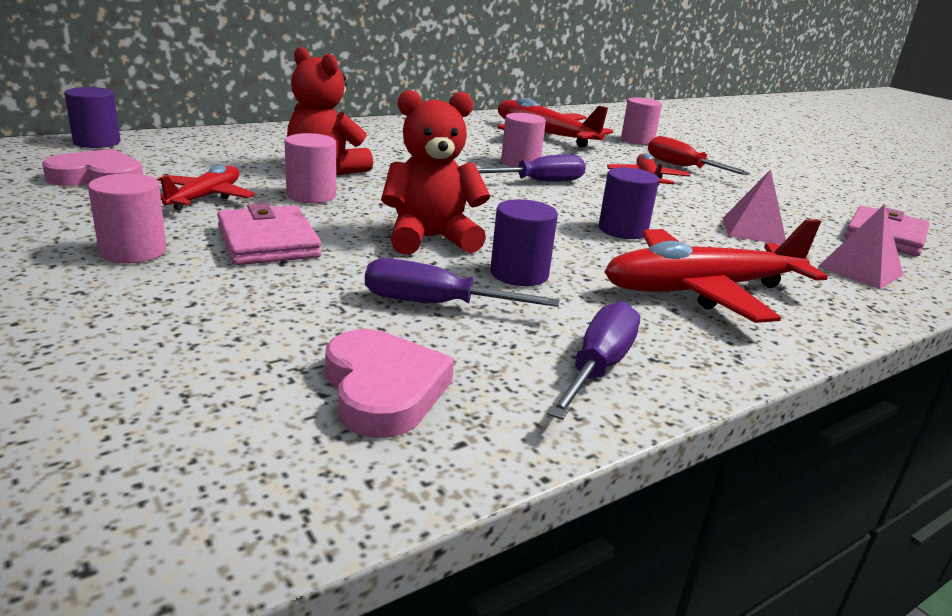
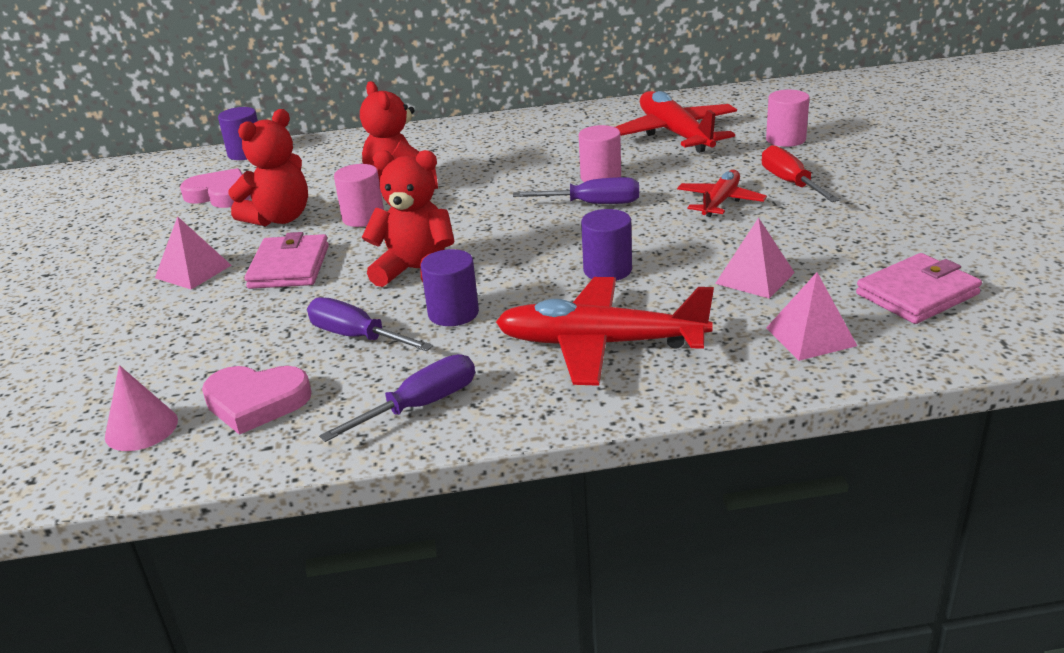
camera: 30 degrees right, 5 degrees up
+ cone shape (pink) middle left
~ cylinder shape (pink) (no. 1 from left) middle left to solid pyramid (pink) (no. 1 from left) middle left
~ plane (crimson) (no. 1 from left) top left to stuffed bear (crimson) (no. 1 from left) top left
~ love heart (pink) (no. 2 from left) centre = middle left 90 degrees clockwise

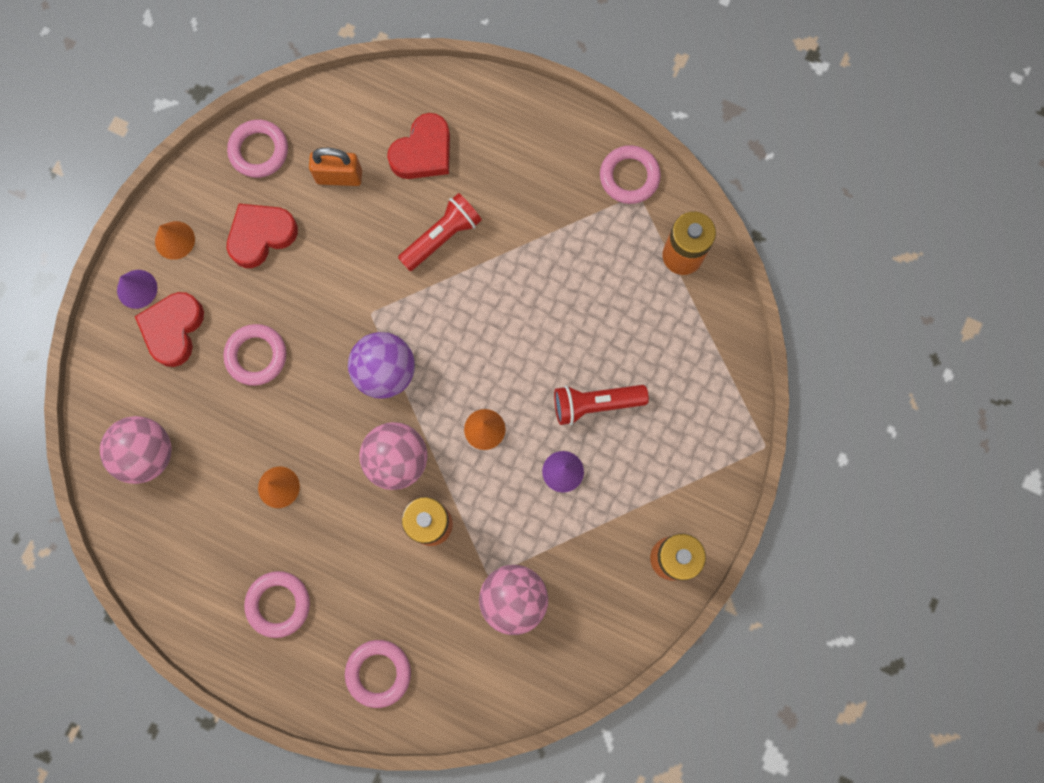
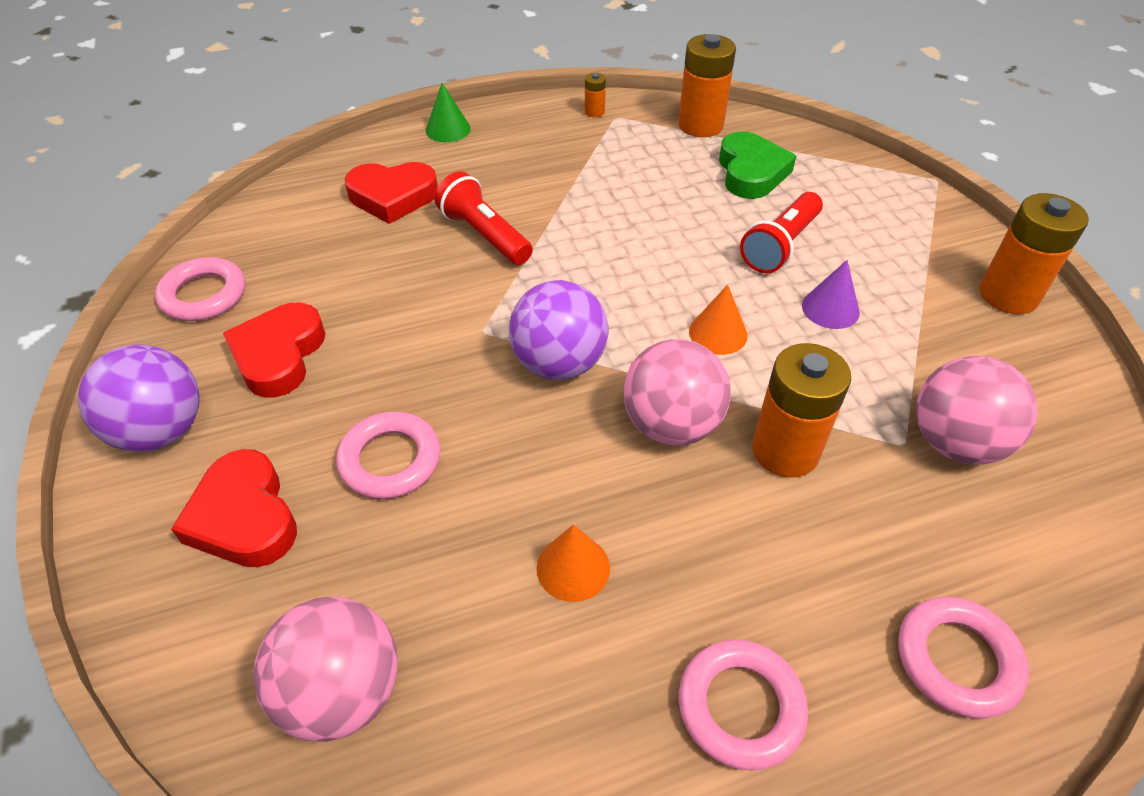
camera: 45 degrees left, 30 degrees down
- cone shape (violet) (no. 1 from left) middle left
- lock (bright orange) top left
+ cone shape (emerald) top centre
+ love heart (emerald) top centre
~ cone shape (bright orange) (no. 1 from left) top left to ball (violet) (no. 1 from left) middle left
~ ring (pink) (no. 5 from left) top centre to power cell (bright orange) (no. 1 from left) top centre
~ love heart (crimson) (no. 3 from left) top centre = top centre 90 degrees clockwise
~ torch (crimson) (no. 1 from left) top centre = top centre 45 degrees counterclockwise

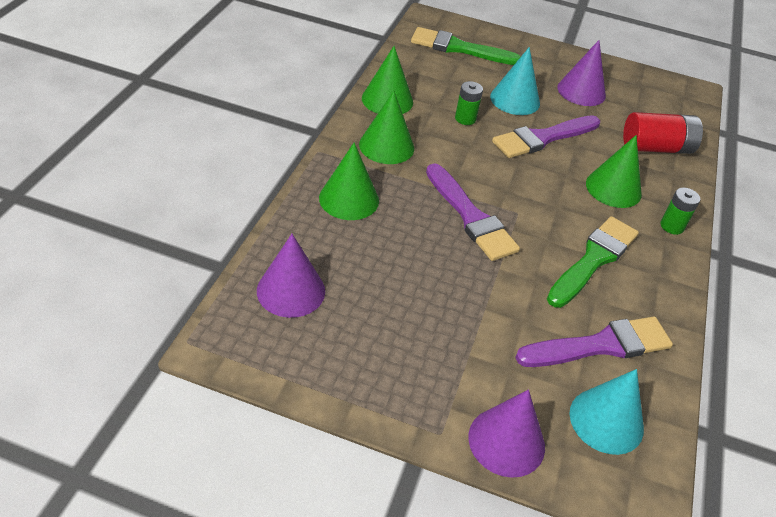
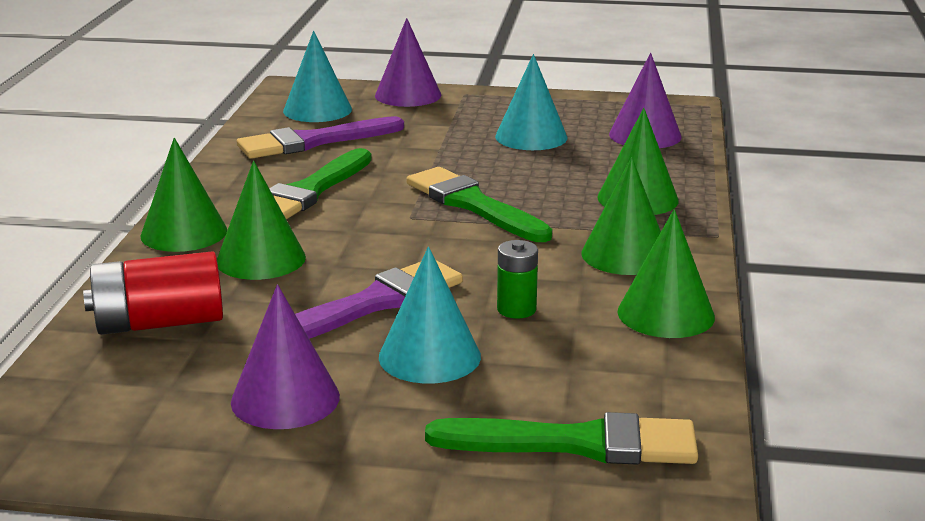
camera: 175 degrees right, 20 degrees down
+ cone shape (turquoise) (no. 3 from left) top centre
~ power cell (emerald) (no. 2 from left) middle right to cone shape (emerald) (no. 1 from left) middle left
~ brush (violet) (no. 1 from left) centre to brush (emerald) (no. 2 from left) centre

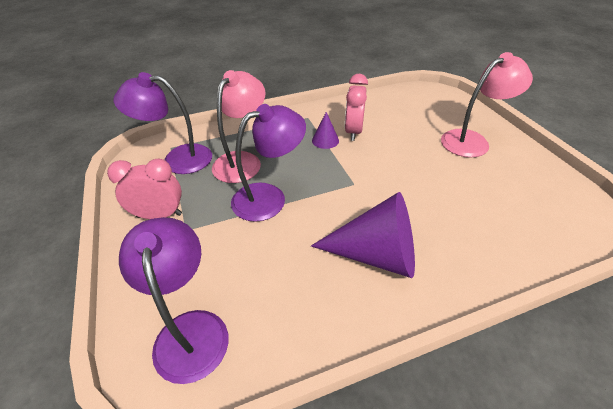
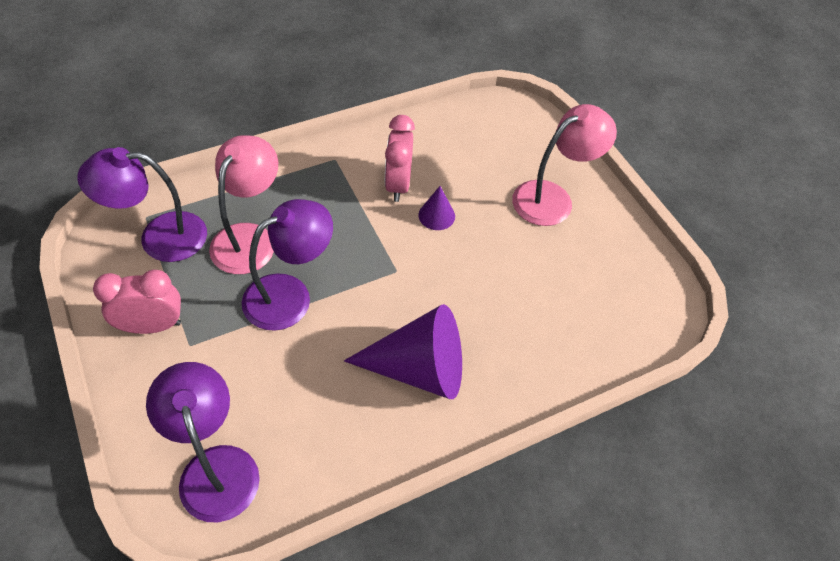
camera: 10 degrees left, 10 degrees up
~ cone shape (violet) (no. 1 from left in the first image) top centre to cone shape (violet) (no. 2 from left) centre

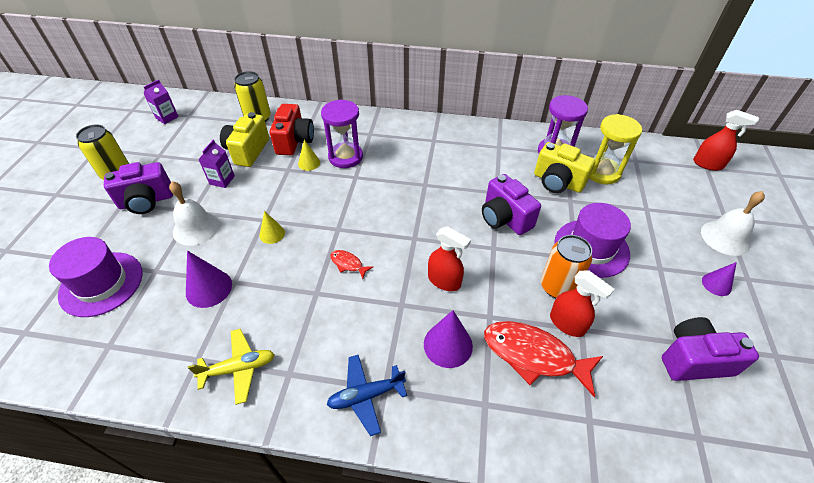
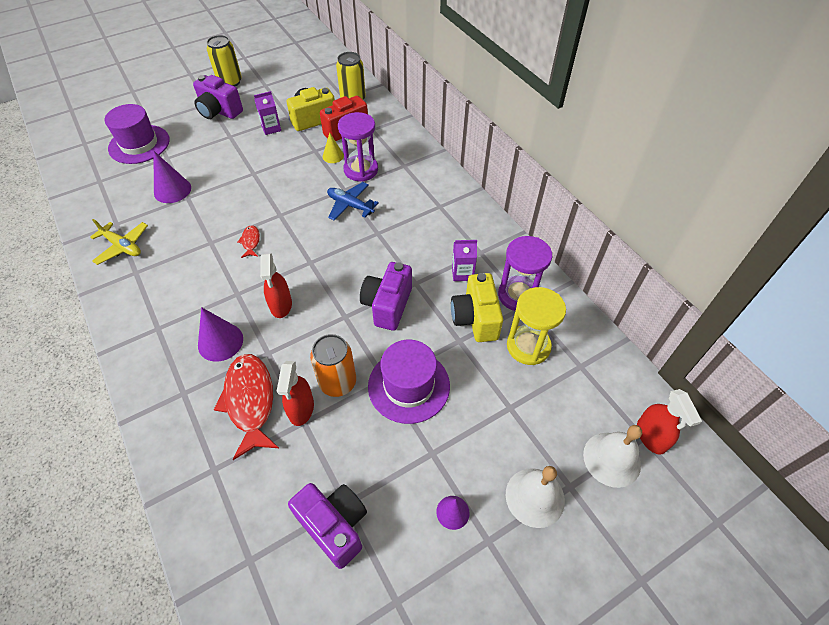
camera: 50 degrees right, 5 degrees up
- cone shape (yellow) (no. 1 from left) centre
~ milk carton (violet) (no. 1 from left in the first image) top left to milk carton (violet) (no. 2 from left) centre
~ bell (white) (no. 1 from left in the first image) middle left to bell (white) (no. 2 from left) bottom right
~ plane (royal blue) bottom centre to top centre

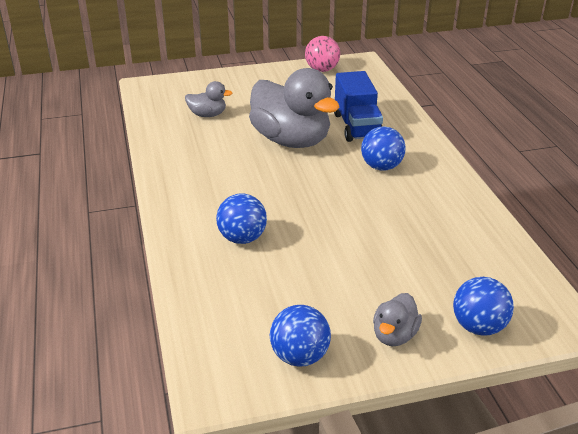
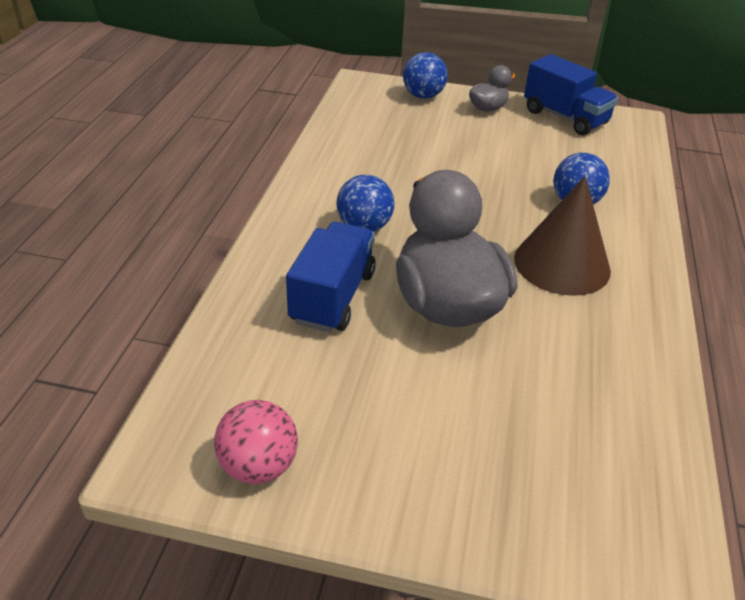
camera: 155 degrees left, 5 degrees up
- toy duck (grey) (no. 1 from left) top centre
+ cone shape (dark brown) middle right
~ ball (royal blue) (no. 2 from left) bottom centre to lorry (royal blue) (no. 2 from left) top right

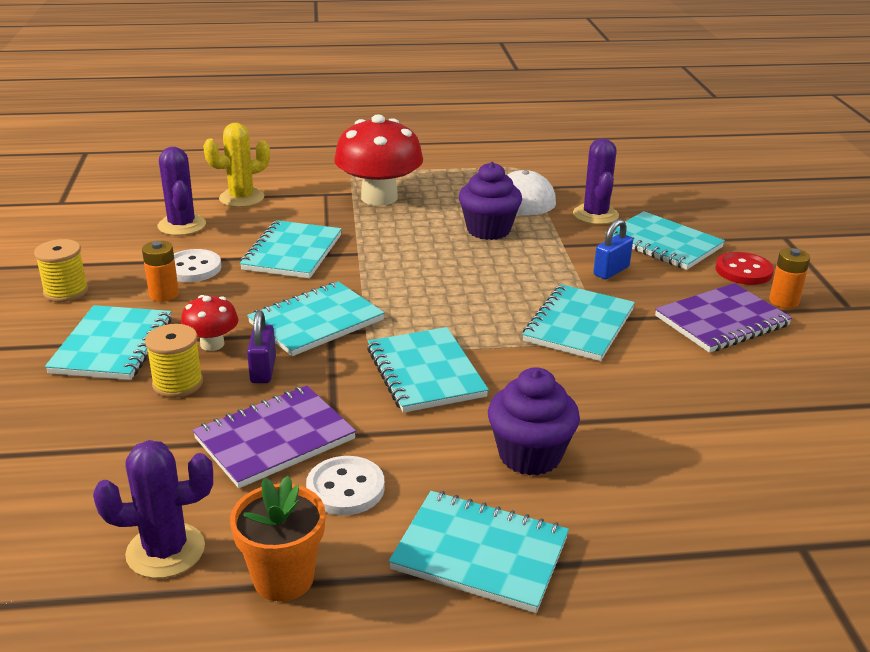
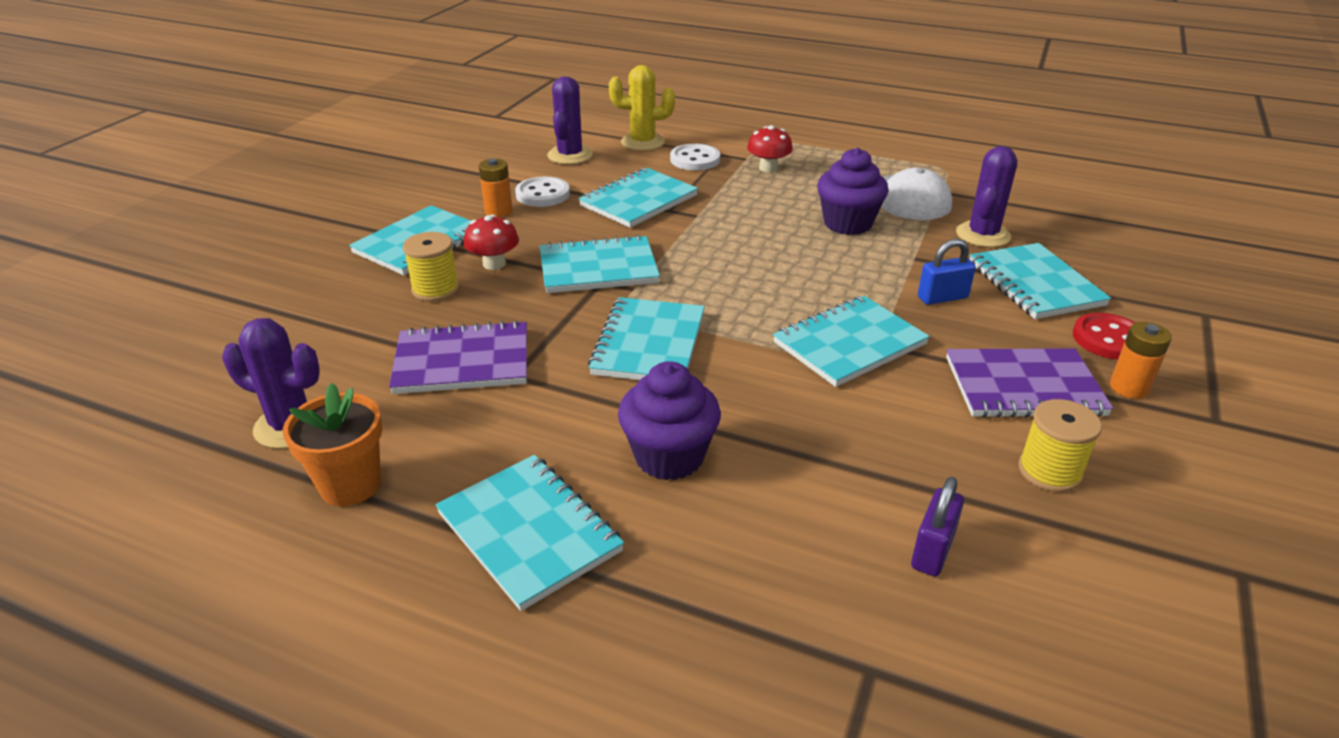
camera: 30 degrees right, 5 degrees up
~ bobbin (yellow) (no. 1 from left in the first image) middle left to bobbin (yellow) (no. 2 from left) middle right
~ lock (violet) middle left to bottom right
~ sewing button (white) (no. 2 from left) bottom centre to top centre
~ mushroom (crimson) (no. 2 from left) top centre = top centre x0.49

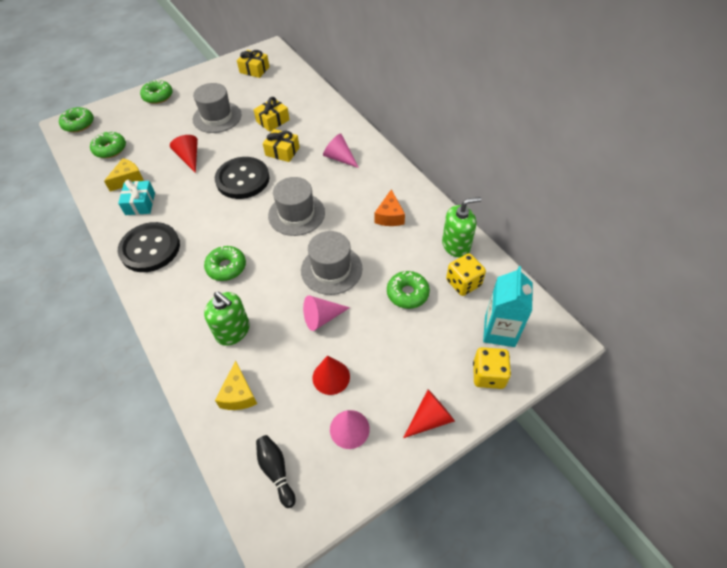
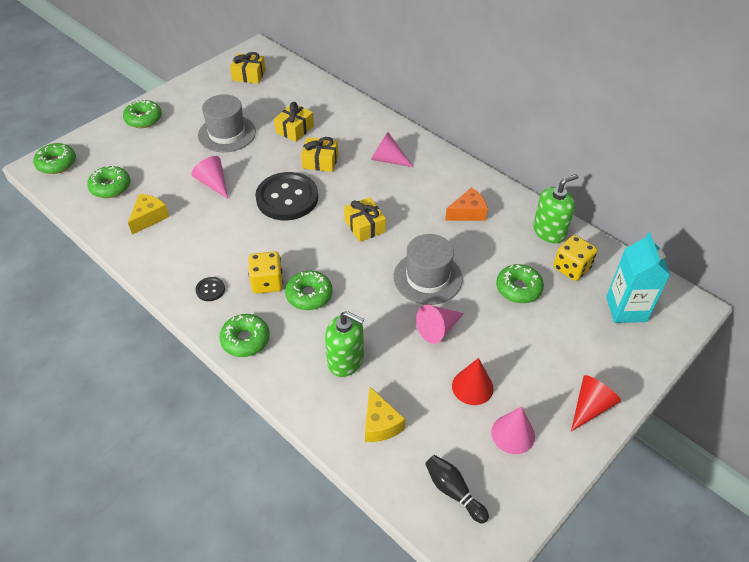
camera: 15 degrees left, 5 degrees down
- gift (turquoise) middle left
+ doughnut (emerald) (no. 4 from left) middle left
~ die (yellow) (no. 2 from left in the first image) middle right to die (yellow) (no. 1 from left) centre
~ hat (grey) (no. 2 from left) centre to gift (yellow) (no. 4 from left) centre
~ cone shape (crimson) (no. 1 from left) top left to cone shape (pink) (no. 1 from left) top left
~ cheese (bright orange) centre = centre 105 degrees counterclockwise
~ sewing button (ebony) (no. 1 from left) middle left = middle left x0.42

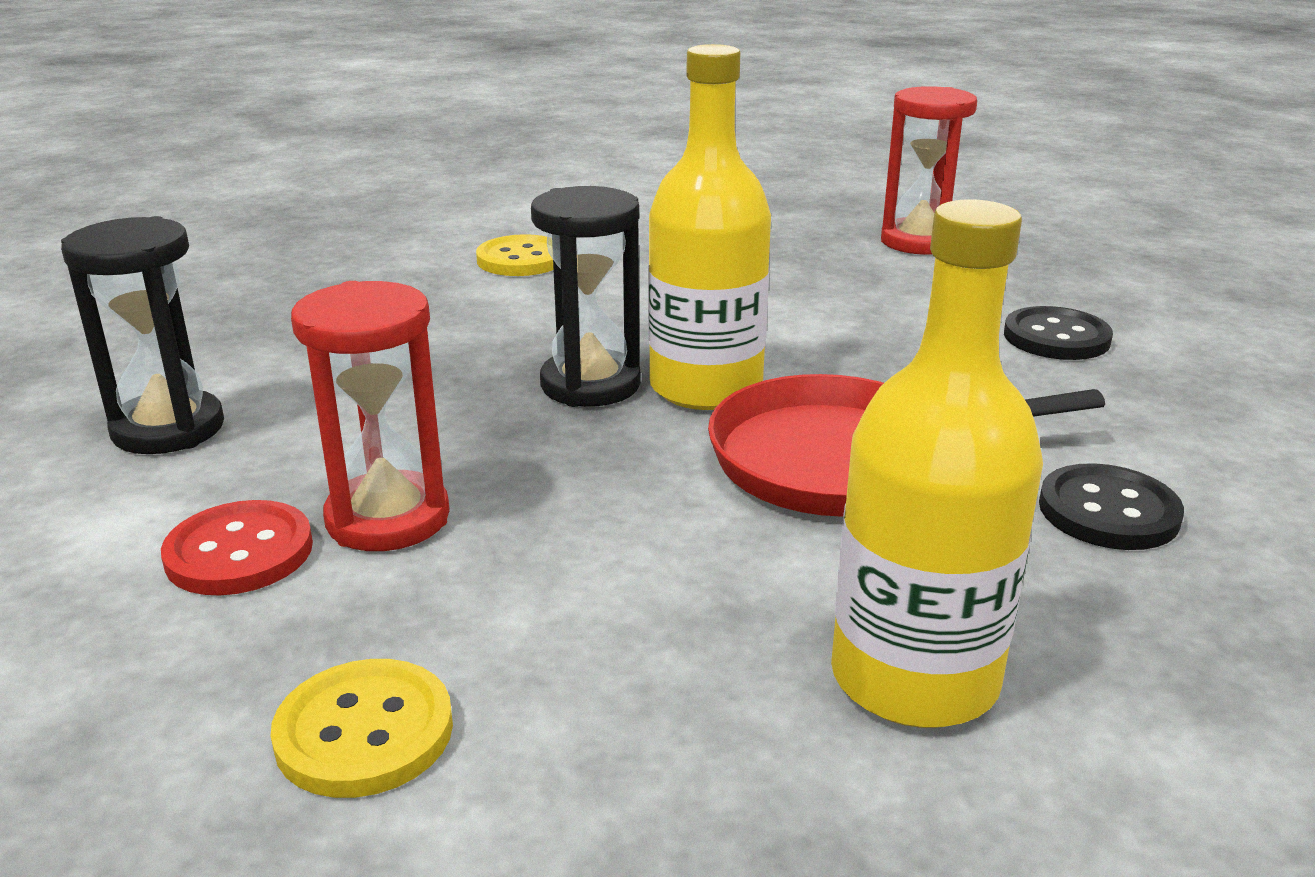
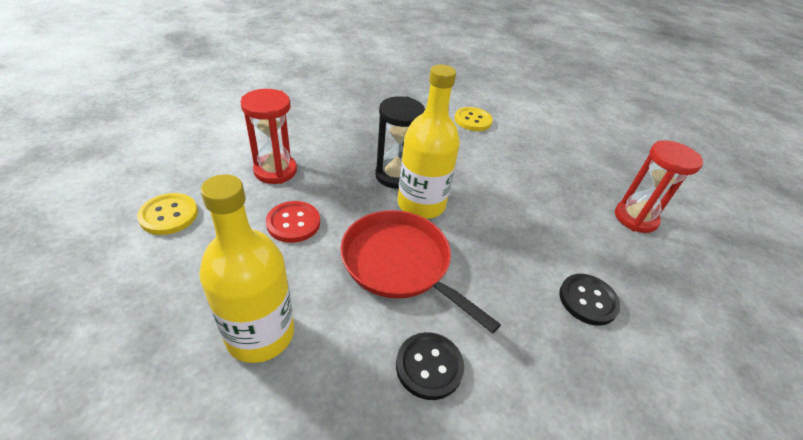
camera: 50 degrees right, 15 degrees up
- sandglass (ebony) (no. 1 from left) middle left
~ sewing button (crimson) middle left to centre

